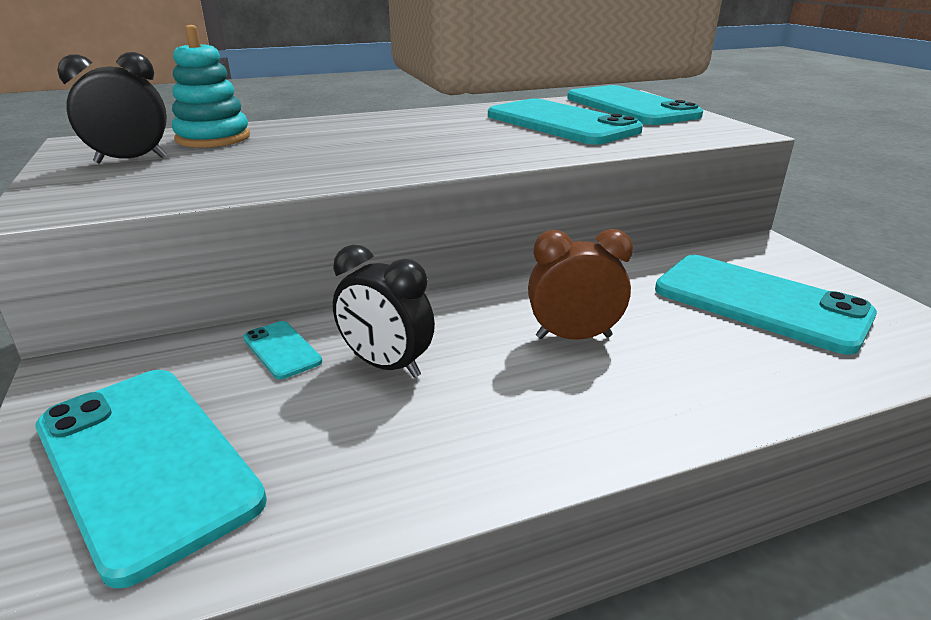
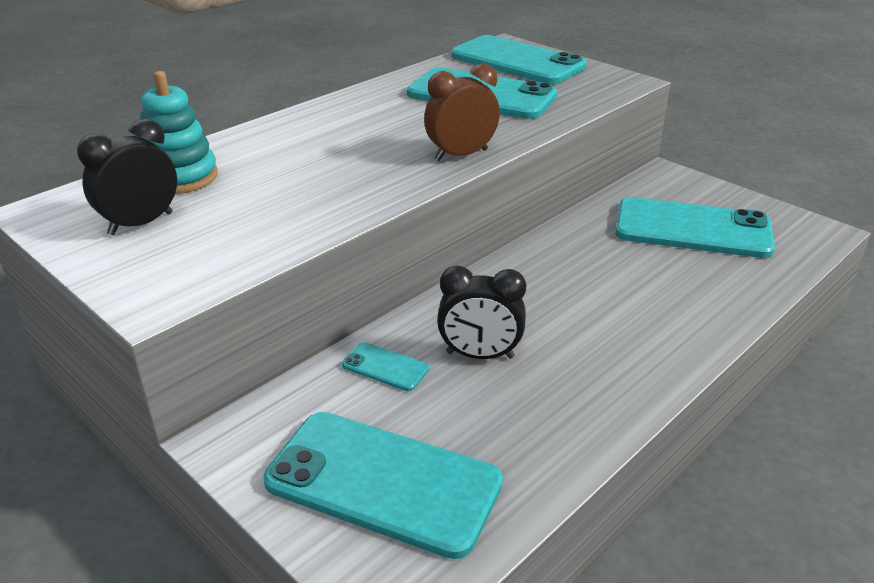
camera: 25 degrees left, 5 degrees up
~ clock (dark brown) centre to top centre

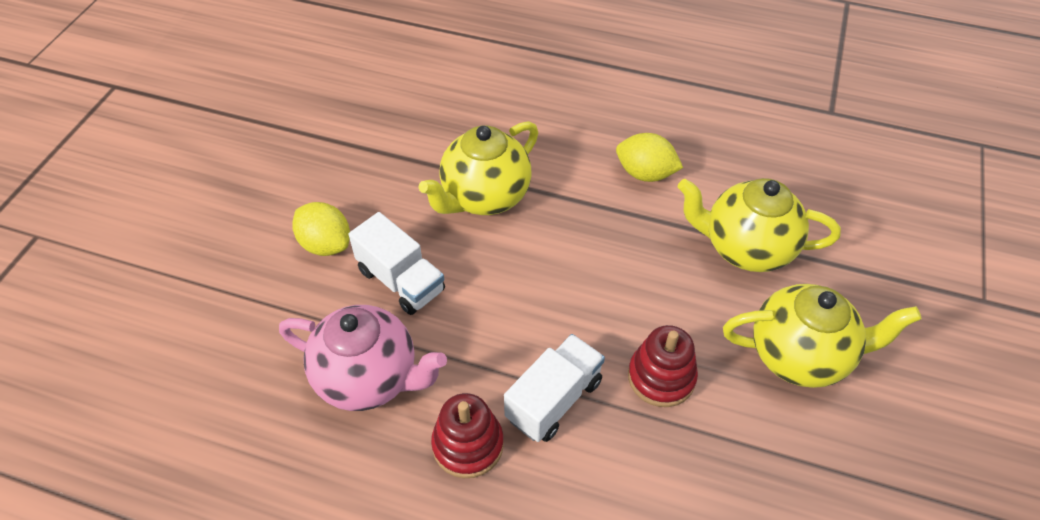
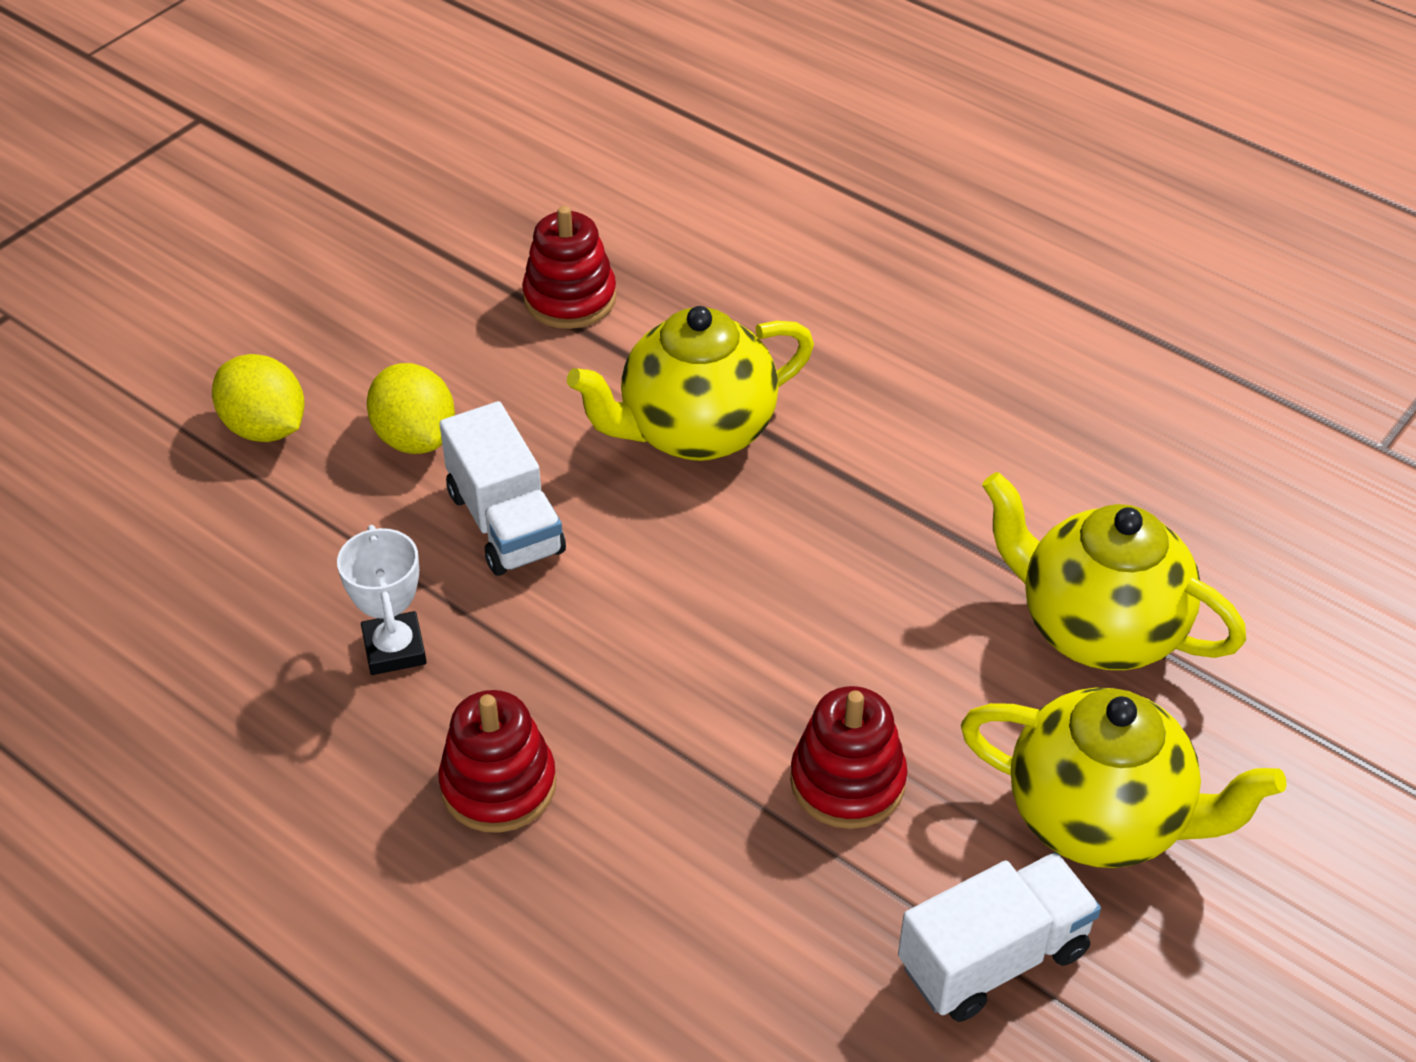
camera: 20 degrees right, 5 degrees down
+ ring stacker (crimson) (no. 2 from left) top centre
~ lorry (white) (no. 2 from left) bottom centre to bottom right
~ lemon (yellow) (no. 2 from left in the first image) top centre to lemon (yellow) (no. 1 from left) middle left
~ china teapot (pink) bottom centre to award cup (white) middle left

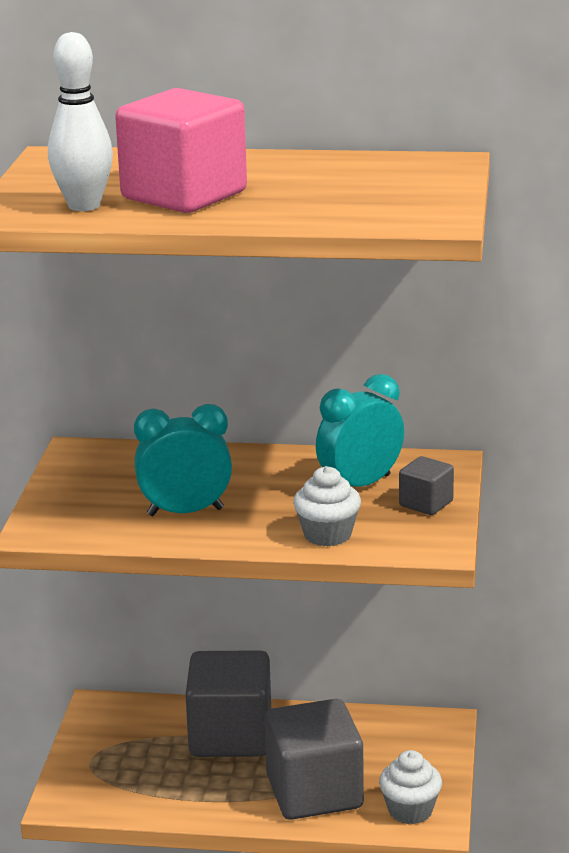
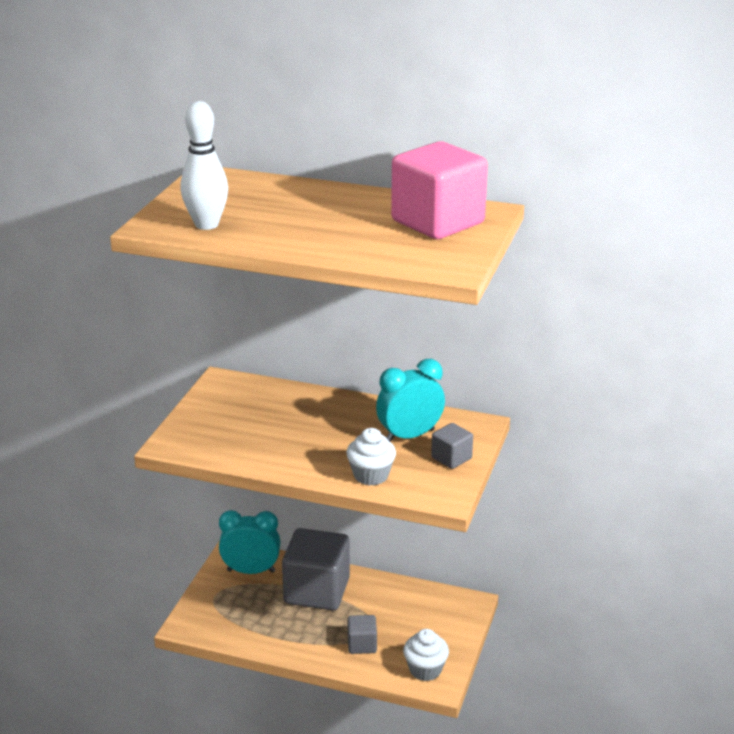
camera: 10 degrees right, 5 degrees up
~ block (pink) top left to top centre
~ clock (turquoise) (no. 1 from left) middle left to bottom centre
~ block (grey) (no. 2 from left) bottom centre = bottom centre x0.47

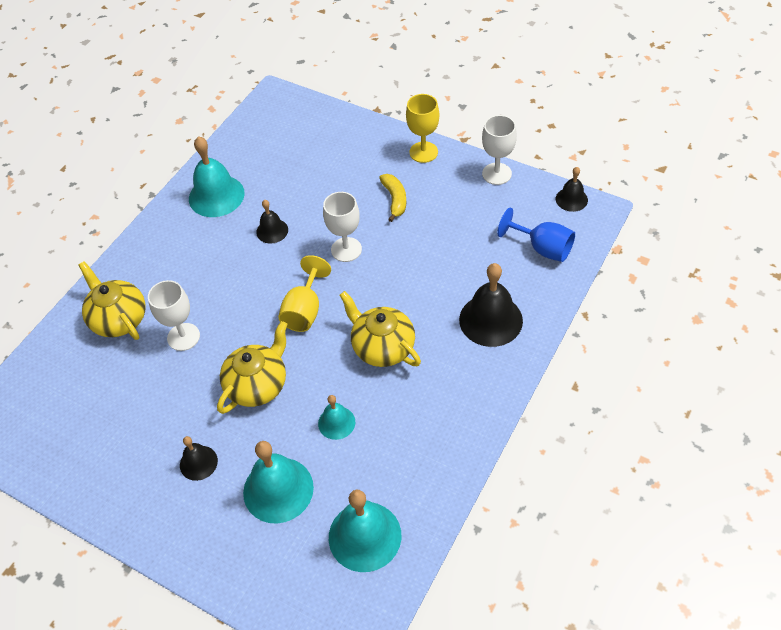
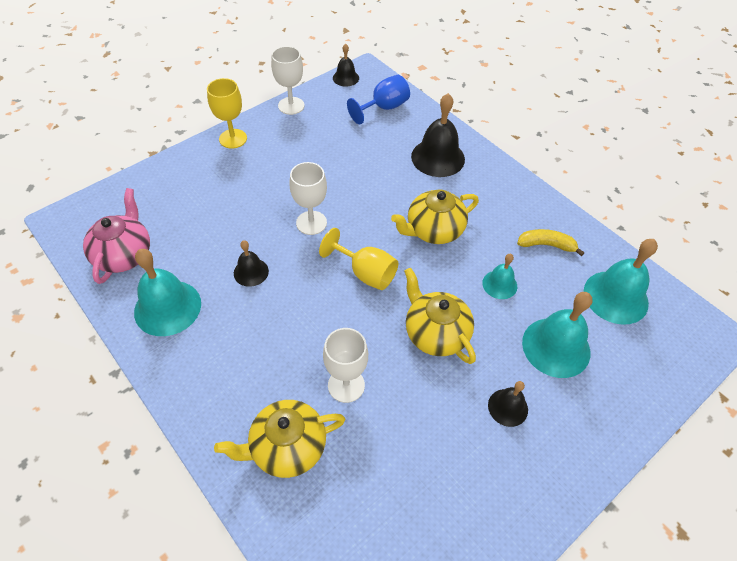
camera: 75 degrees left, 0 degrees up
+ china teapot (pink) middle left
~ toy banana (yellow) top centre to middle right

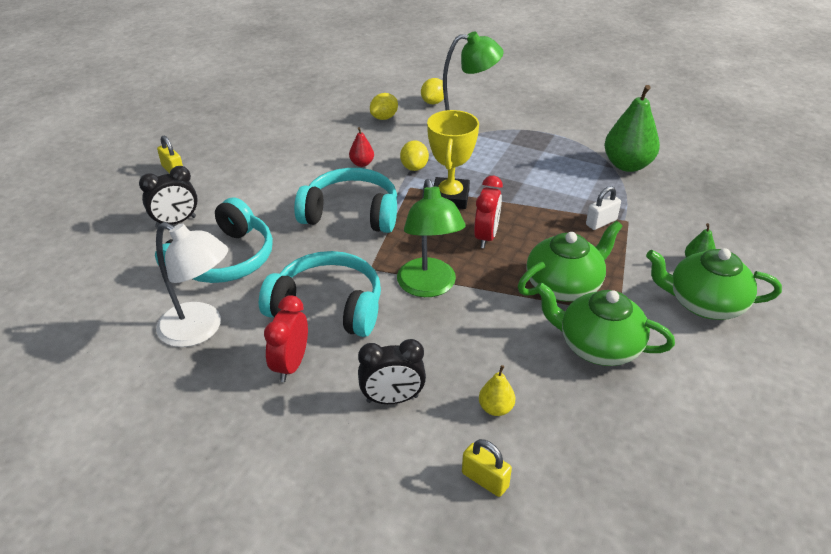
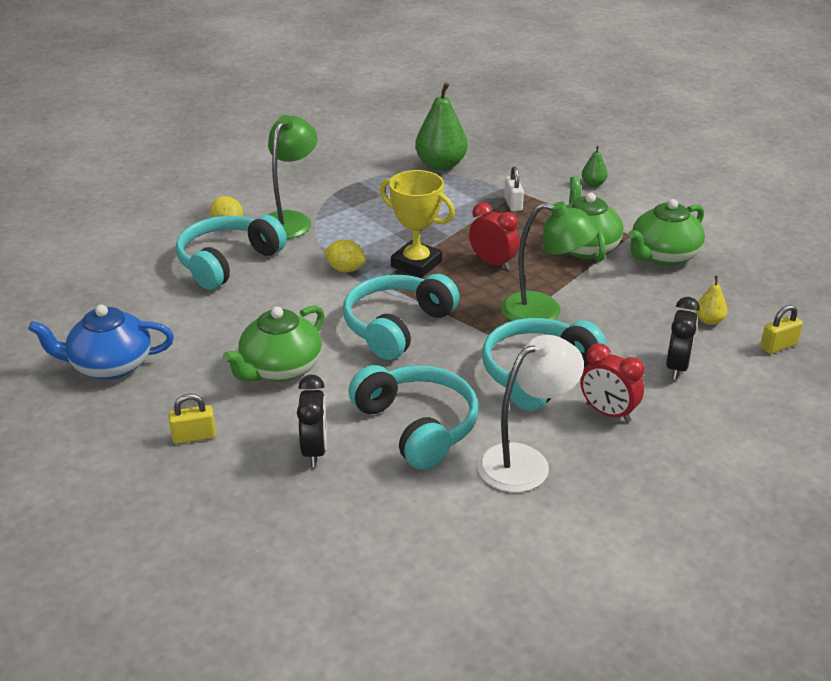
camera: 65 degrees left, 5 degrees down
- pear fruit (crimson) top centre
+ china teapot (royal blue) middle left
~ china teapot (emerald) (no. 3 from left in the first image) middle right to china teapot (emerald) (no. 1 from left) middle left
~ lemon (yellow) (no. 1 from left) top centre to headset (turquoise) (no. 1 from left) middle left

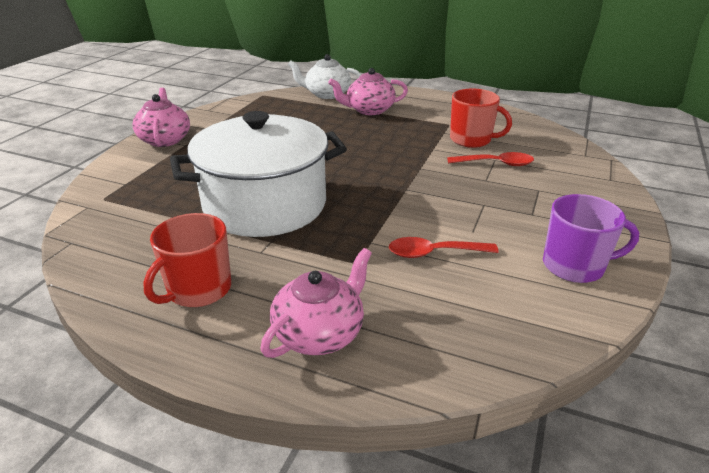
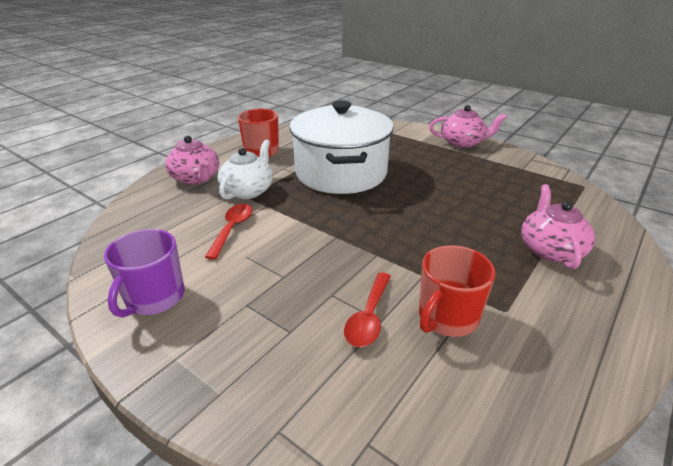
camera: 105 degrees right, 0 degrees up
~ china teapot (white) top centre to centre

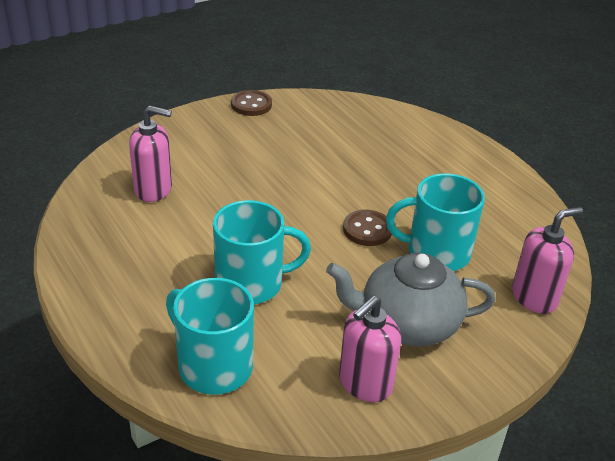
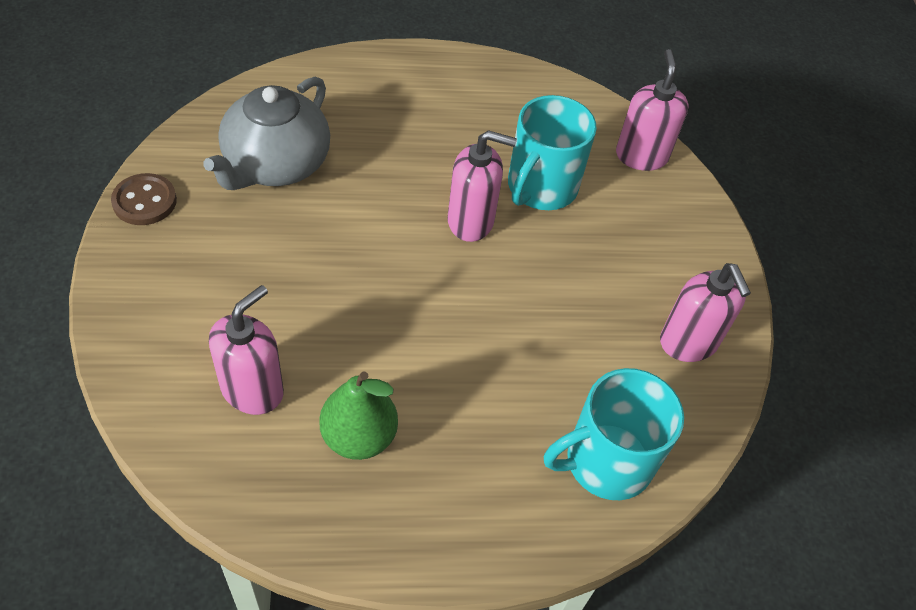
camera: 65 degrees left, 15 degrees up
- coffee mug (turquoise) (no. 2 from left) centre
+ pear fruit (emerald) bottom centre
~ china teapot (grey) middle right to top left
~ sewing button (dark brown) (no. 2 from left) centre to soap dispenser (pink) (no. 2 from left) top centre

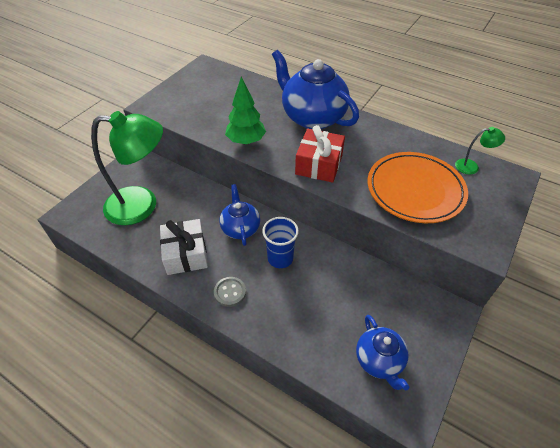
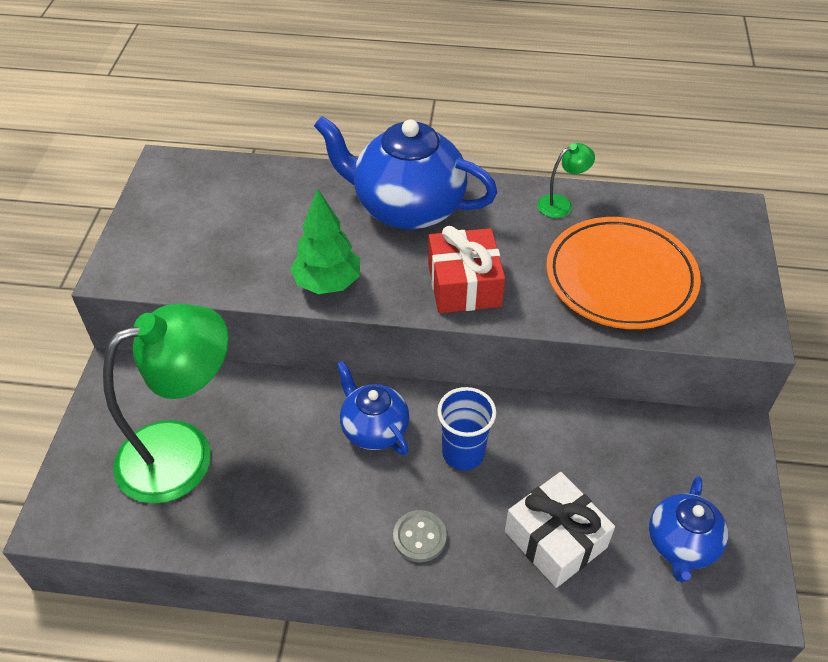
camera: 25 degrees left, 0 degrees up
~ gift (white) middle left to bottom right
~ lamp (emerald) (no. 2 from left) middle right to top right
~ china teapot (royal blue) (no. 3 from left) bottom right = bottom right 60 degrees clockwise

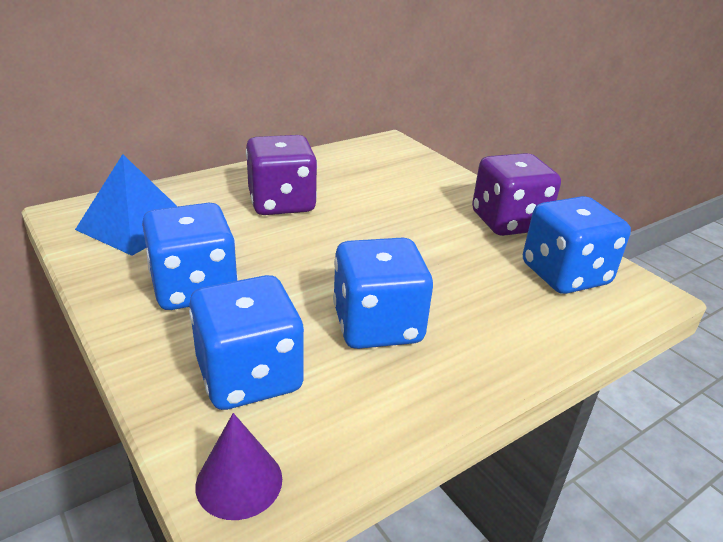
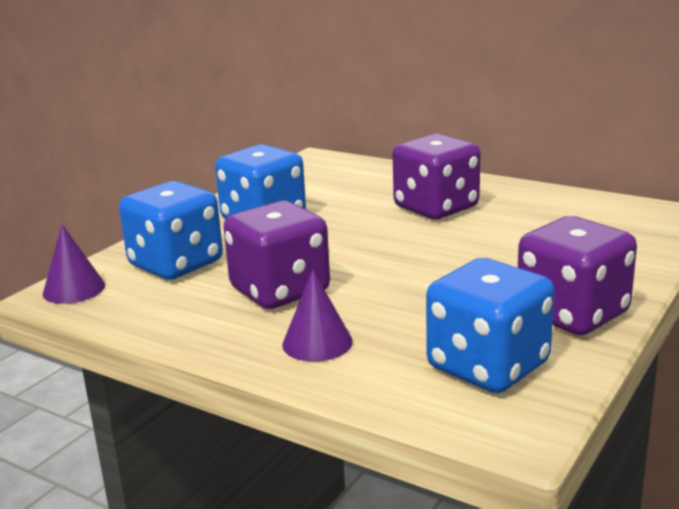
camera: 70 degrees right, 10 degrees down
- solid pyramid (royal blue) middle left
+ cone shape (violet) (no. 2 from left) centre
~ die (royal blue) (no. 3 from left) centre to die (violet) (no. 1 from left) centre

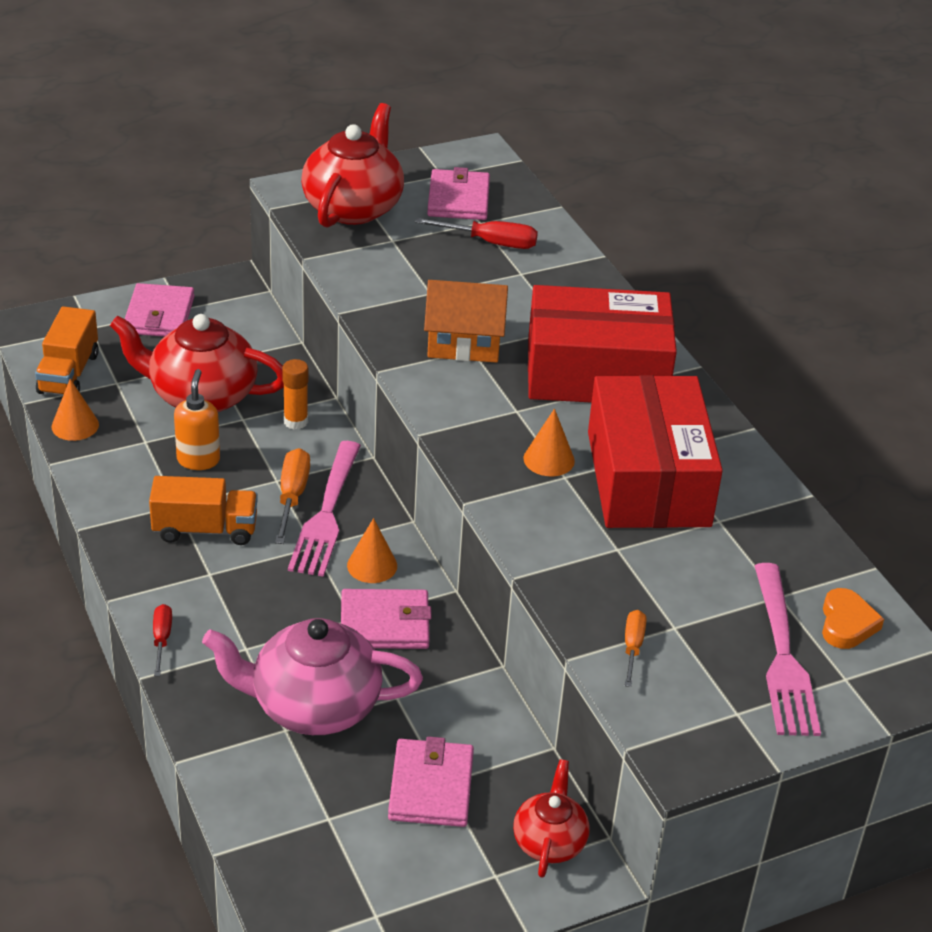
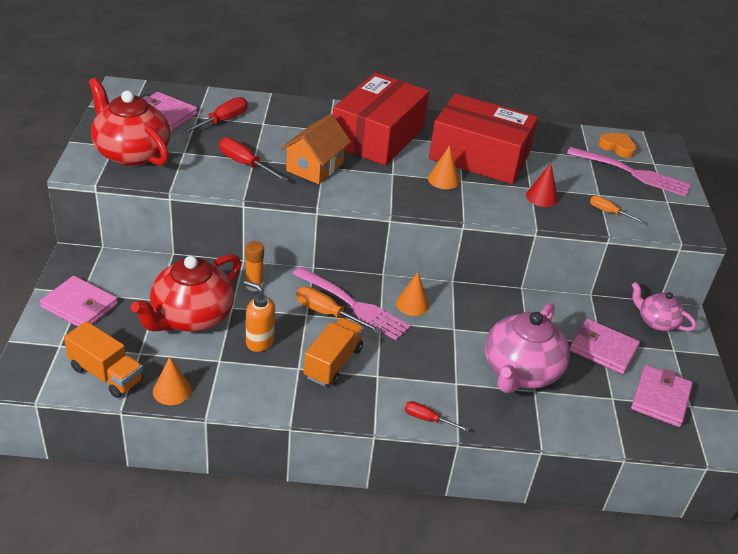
camera: 65 degrees left, 0 degrees up
+ flat screwdriver (crimson) (no. 2 from left) top centre
+ cone shape (crimson) middle right
~ card wallet (pink) (no. 2 from left in the first image) centre to card wallet (pink) (no. 4 from left) bottom right
~ china teapot (crimson) (no. 3 from left) bottom centre to china teapot (pink) (no. 2 from left) middle right

